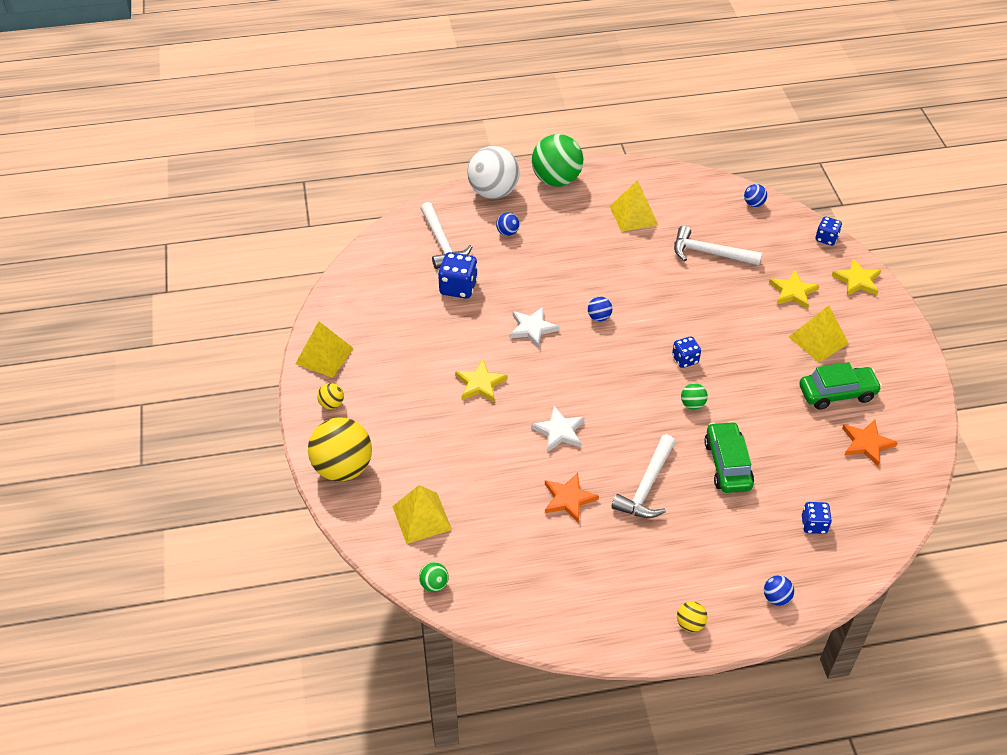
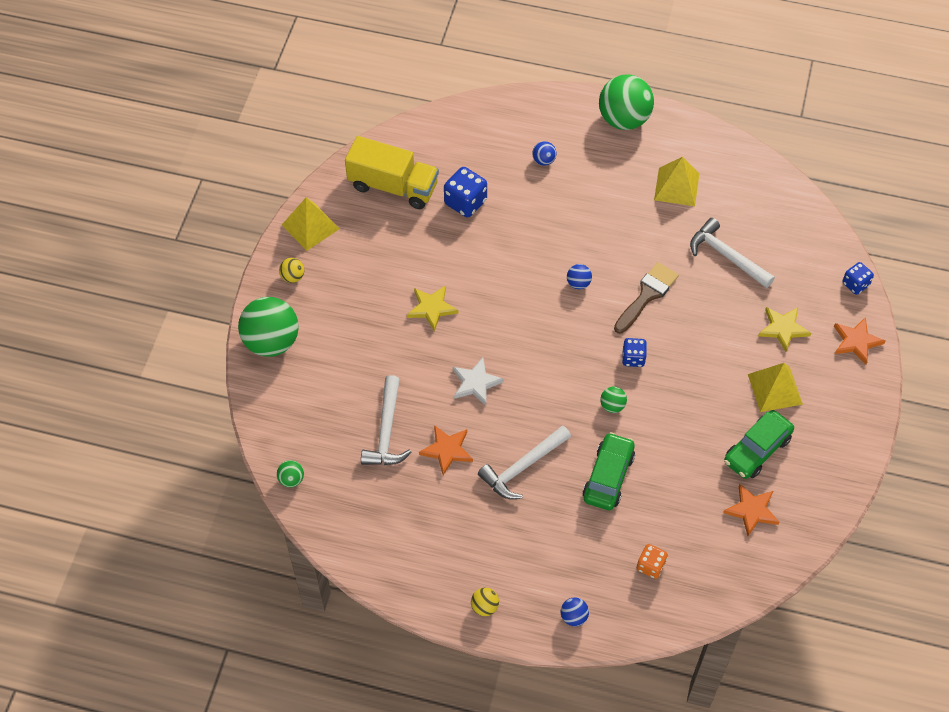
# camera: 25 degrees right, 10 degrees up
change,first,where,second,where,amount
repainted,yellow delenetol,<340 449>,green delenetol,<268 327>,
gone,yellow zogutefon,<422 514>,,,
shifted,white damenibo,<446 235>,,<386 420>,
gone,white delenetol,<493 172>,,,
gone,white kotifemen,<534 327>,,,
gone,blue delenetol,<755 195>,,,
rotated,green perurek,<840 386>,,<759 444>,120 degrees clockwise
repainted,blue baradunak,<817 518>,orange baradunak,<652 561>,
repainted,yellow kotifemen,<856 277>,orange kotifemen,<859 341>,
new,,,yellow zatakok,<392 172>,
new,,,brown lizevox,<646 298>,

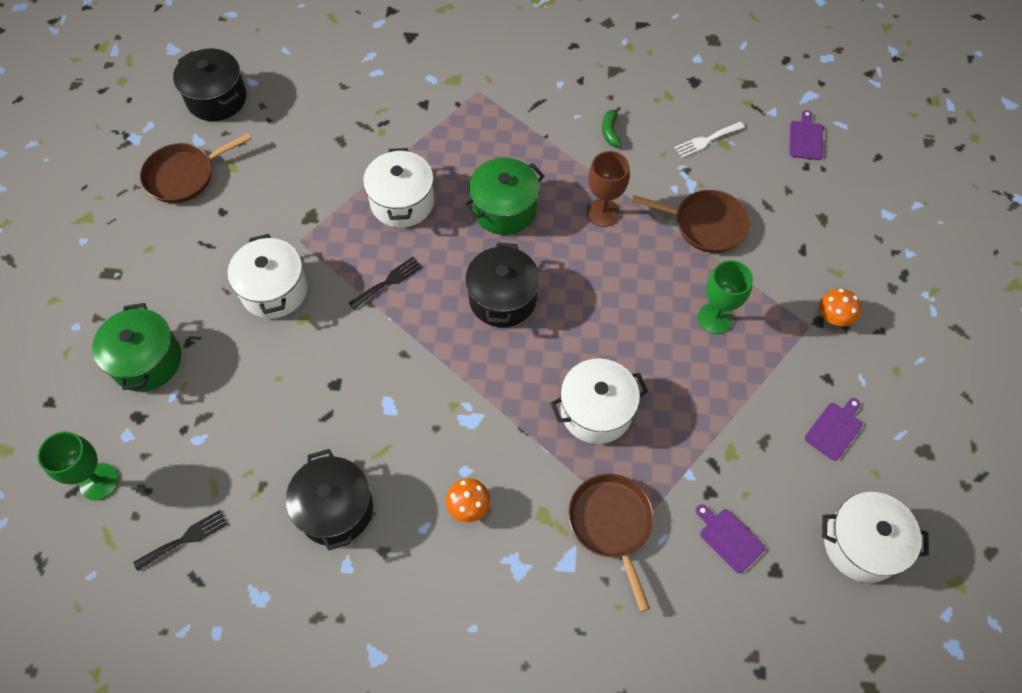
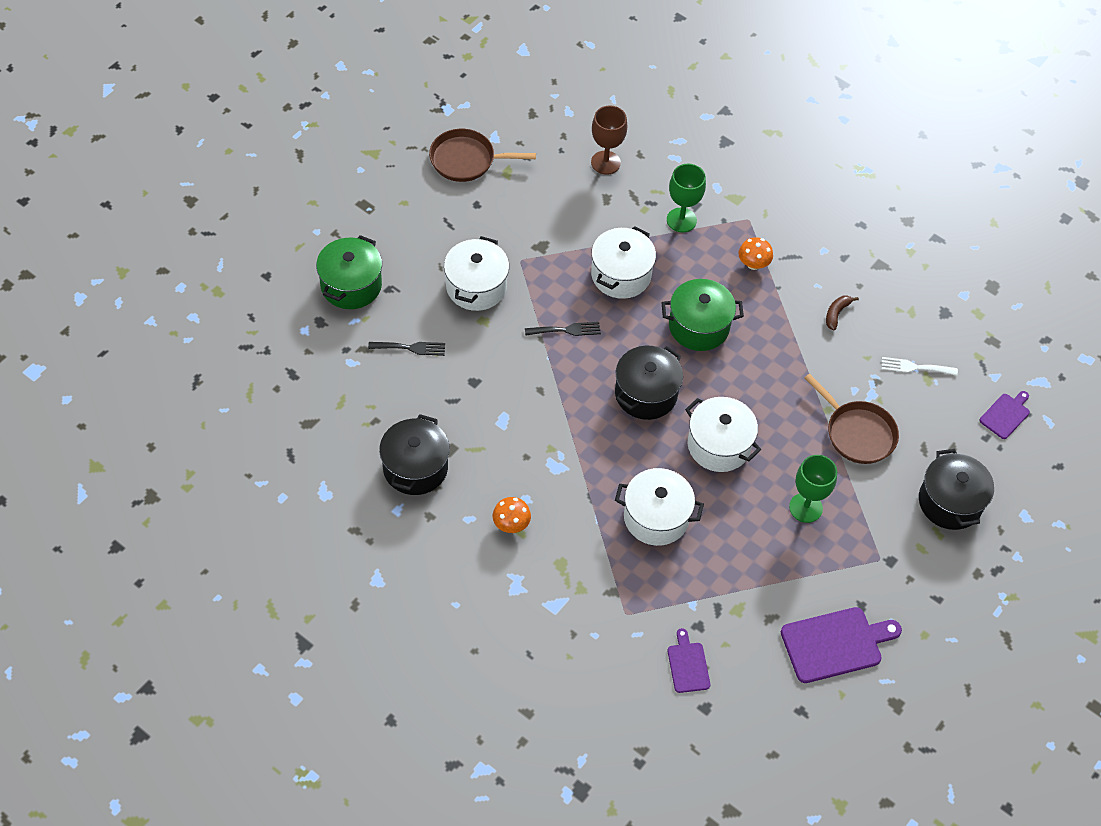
# camera: 30 degrees right, 5 degrees down
change,first,where,second,where,amount
shifted,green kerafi,<78 465>,,<686 198>,
shifted,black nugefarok,<180 540>,,<406 349>,
shifted,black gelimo,<210 84>,,<956 489>,
gone,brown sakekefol,<611 543>,,,
shifted,brown kerafi,<608 189>,,<609 140>,
repainted,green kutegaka,<612 127>,brown kutegaka,<842 313>,
scaled,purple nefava,<833 429>,,<841 645>,x1.79
shifted,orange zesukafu,<840 307>,,<755 253>,
shifted,white gelimo,<875 537>,,<723 434>,

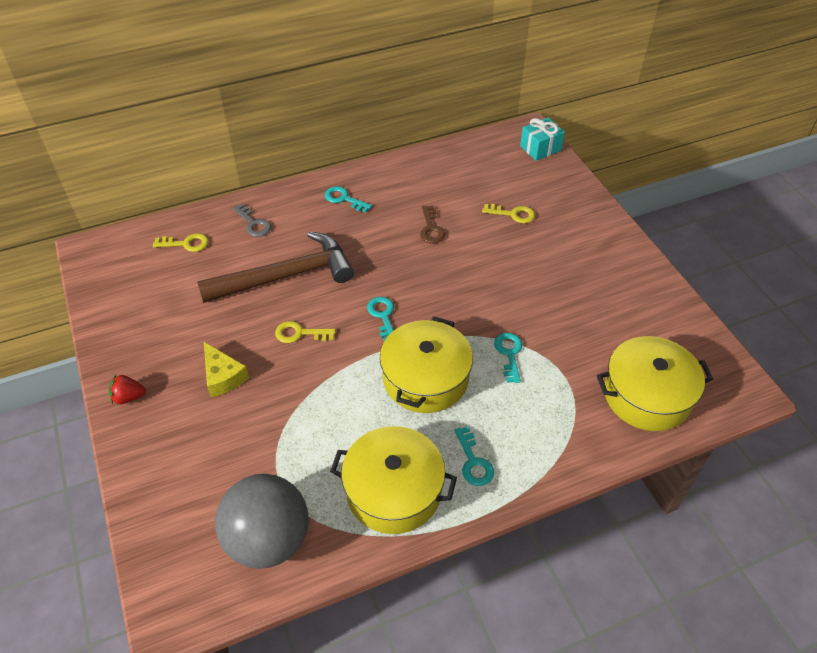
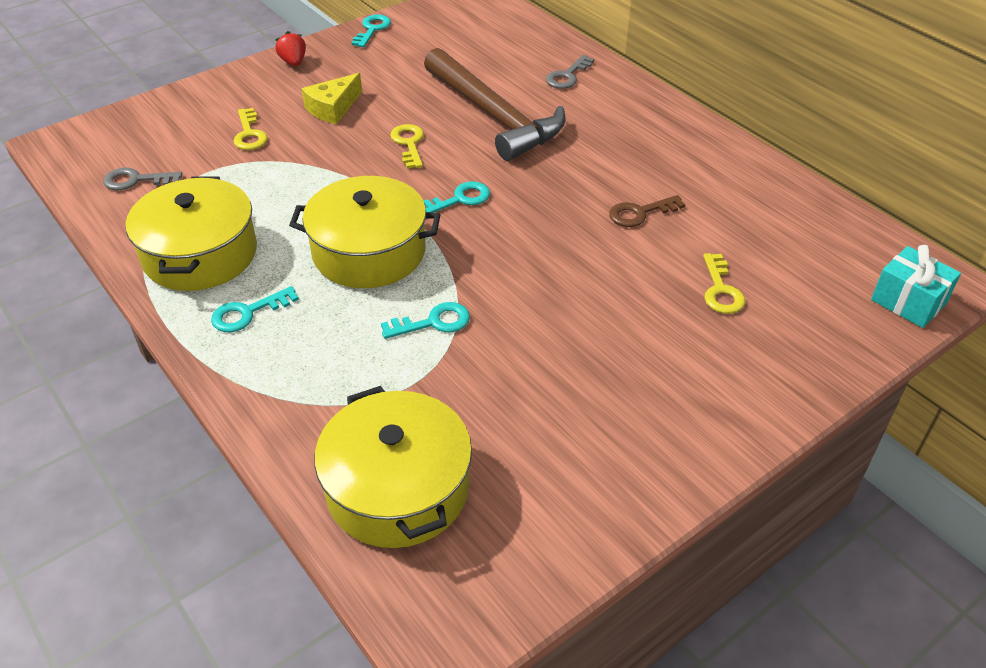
# camera: 75 degrees right, 5 degrees down
change,first,where,second,where,amount
shifted,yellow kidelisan,<181 242>,,<250 129>,
swapped,grey delenetol,<262 521>,grey kidelisan,<142 178>,
shifted,turquoise kidelisan,<348 199>,,<371 31>,

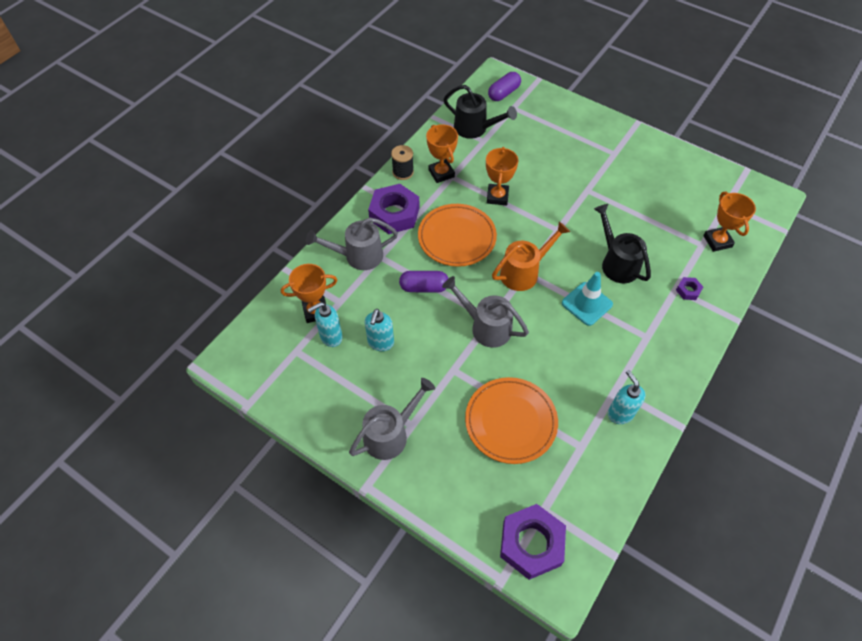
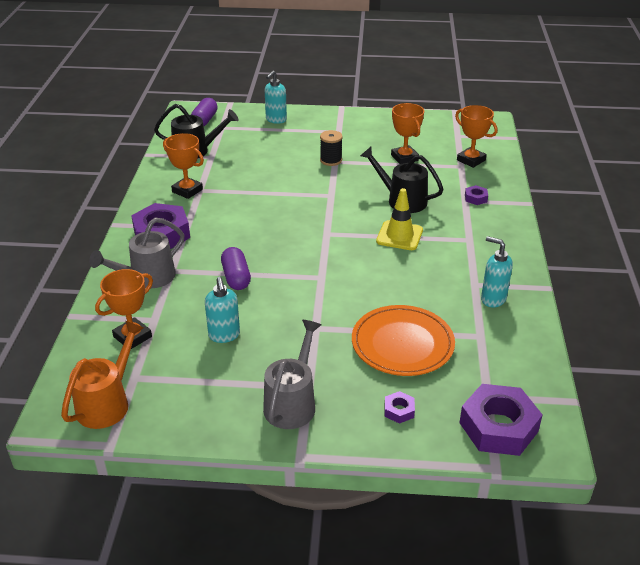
# camera: 30 degrees left, 20 degrees down
change,first,where,second,where,amount
shifted,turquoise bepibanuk,<325 324>,,<276 97>,
shifted,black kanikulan,<402 162>,,<331 148>,
rotated,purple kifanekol,<424 281>,,<236 268>,75 degrees counterclockwise
gone,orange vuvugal,<457 235>,,,
gone,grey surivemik,<485 312>,,,
shifted,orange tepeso,<502 176>,,<407 133>,
shifted,orange surivemik,<531 256>,,<102 375>,
repainted,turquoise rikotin,<587 299>,yellow rikotin,<399 219>,
new,,,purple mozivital,<400 407>,

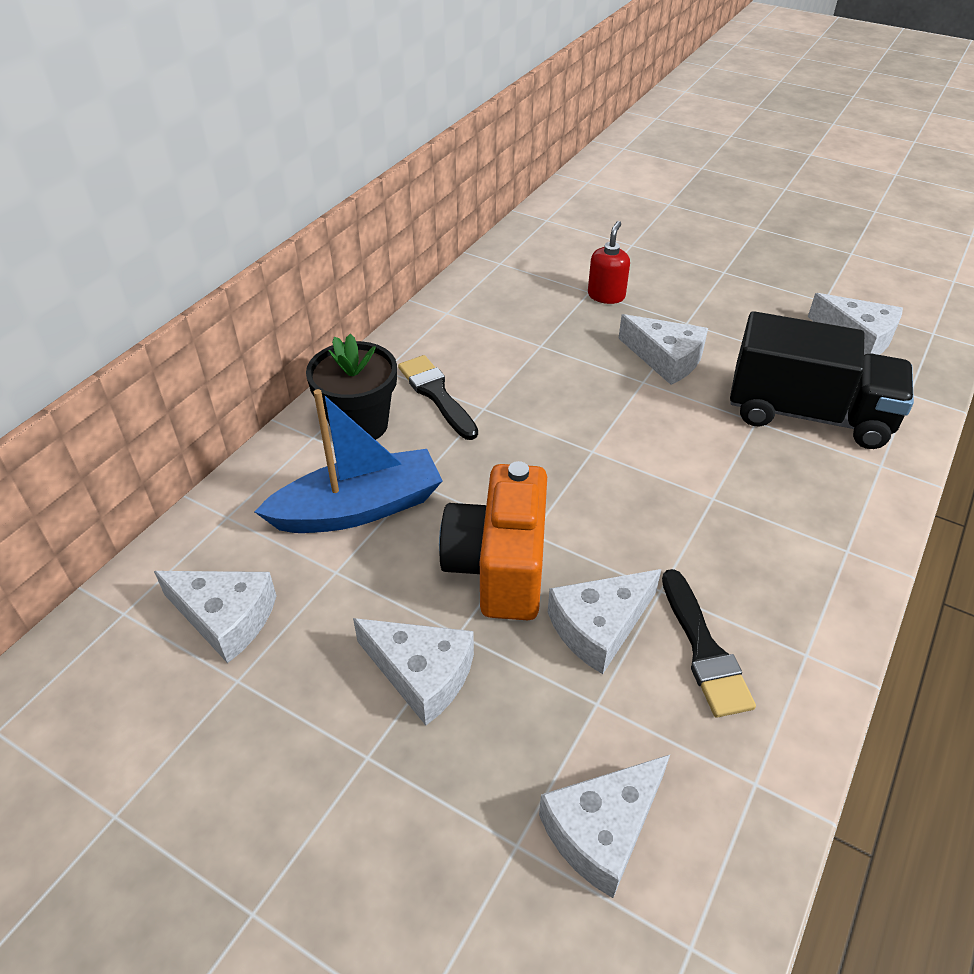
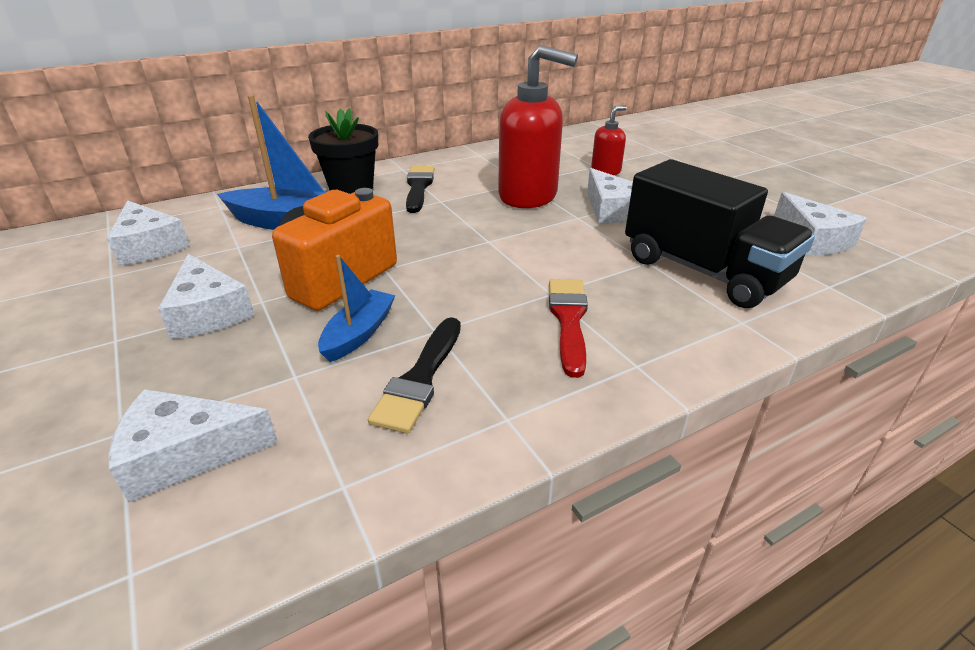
# camera: 30 degrees right, 10 degrees down
change,first,where,second,where,amount
swapped,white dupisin,<604 621>,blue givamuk,<357 308>,
new,,,red bepibanuk,<538 126>,
new,,,red lizevox,<568 328>,

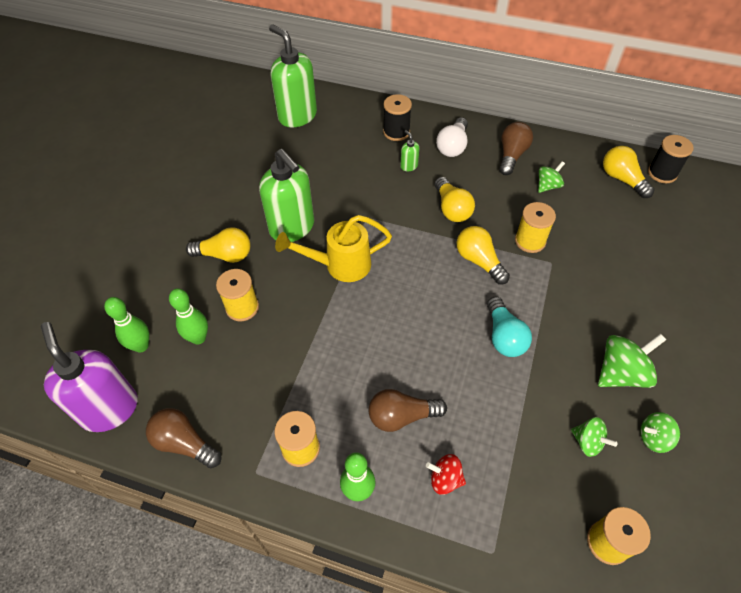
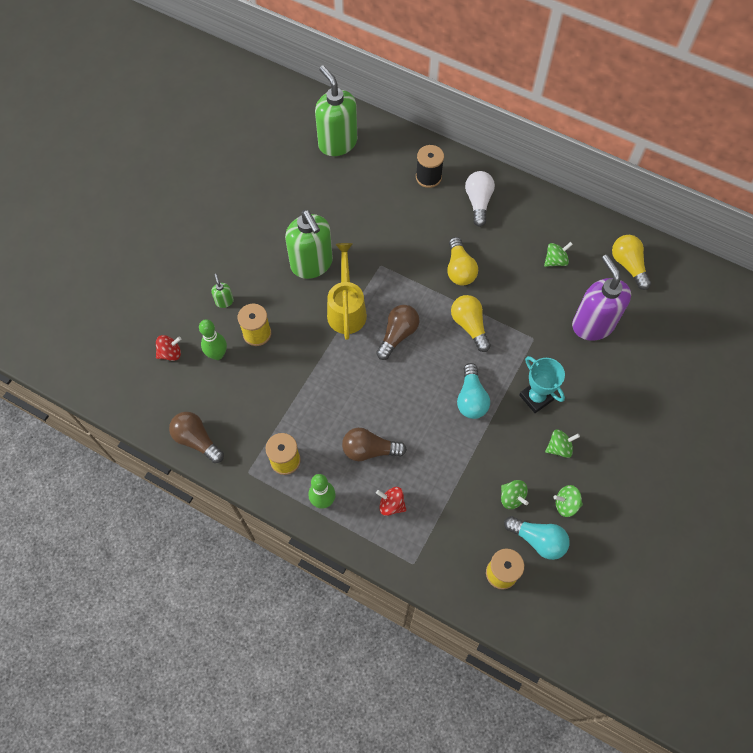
# camera: 10 degrees right, 10 degrees up
change,first,where,second,where,amount
shifted,purple bepibanuk,<89 377>,,<601 298>,
swapped,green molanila,<126 325>,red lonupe,<168 348>,
gone,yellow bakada,<218 245>,,,
rotated,yellow surivemik,<333 248>,,<347 291>,90 degrees clockwise
shifted,green bepibanuk,<409 151>,,<222 291>,
rotated,white bakada,<452 137>,,<480 199>,150 degrees clockwise
shifted,brown bakada,<516 148>,,<397 332>,
gone,yellow kanikulan,<535 227>,,,
scaled,green lonupe,<632 360>,,<562 443>,x0.60
gone,black kanikulan,<671 159>,,,
new,,,turquoise bakada,<537 538>,
new,,,turquoise tepeso,<542 384>,

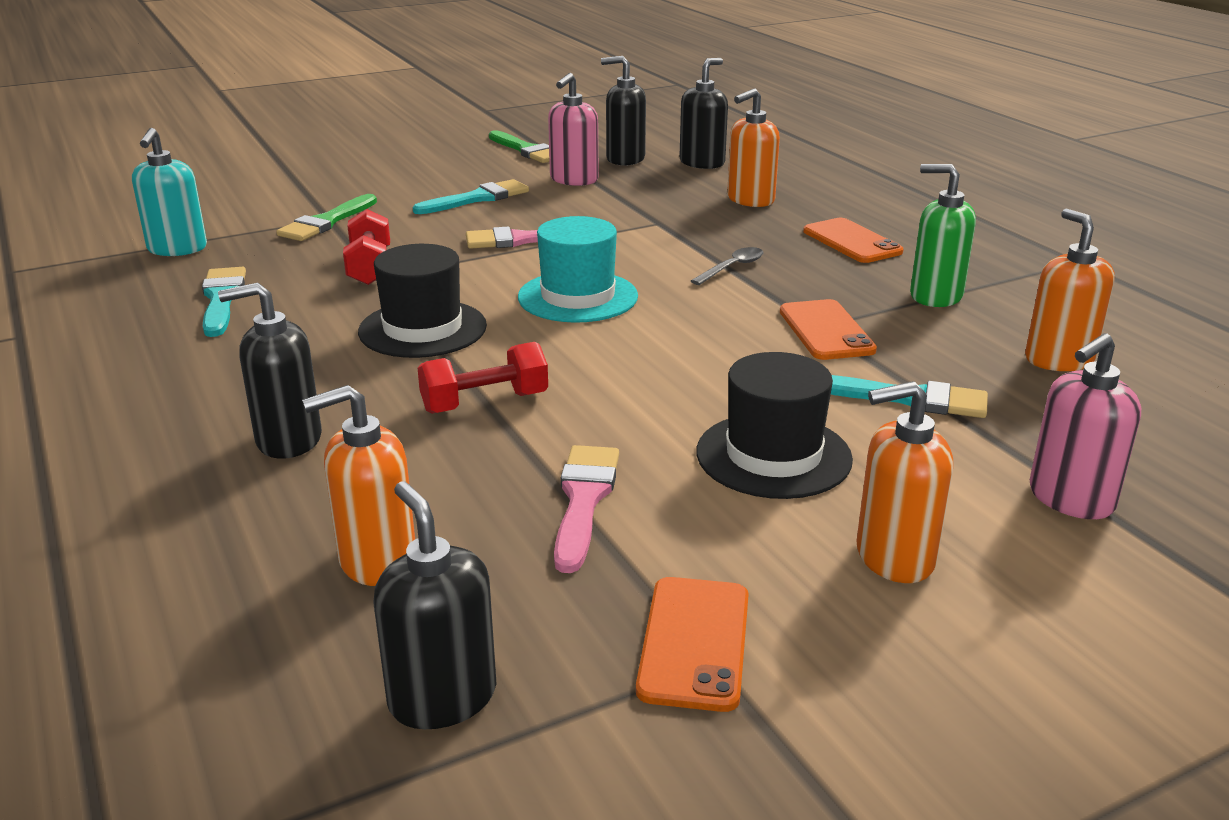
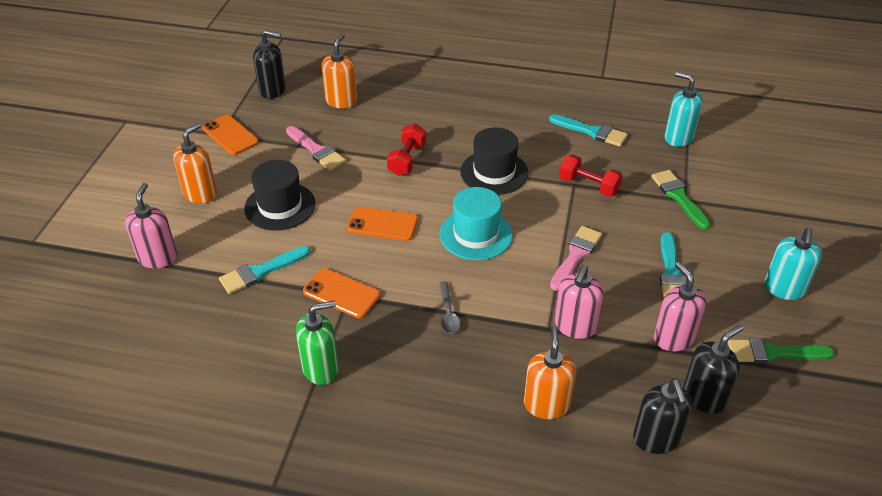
# camera: 130 degrees right, 15 degrees up
change,first,where,second,where,amount
gone,black bepibanuk,<270 371>,,,
shifted,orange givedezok,<853 240>,,<382 224>,
gone,orange bepibanuk,<1070 289>,,,
new,,,pink bepibanuk,<579 302>,
new,,,turquoise bepibanuk,<793 263>,

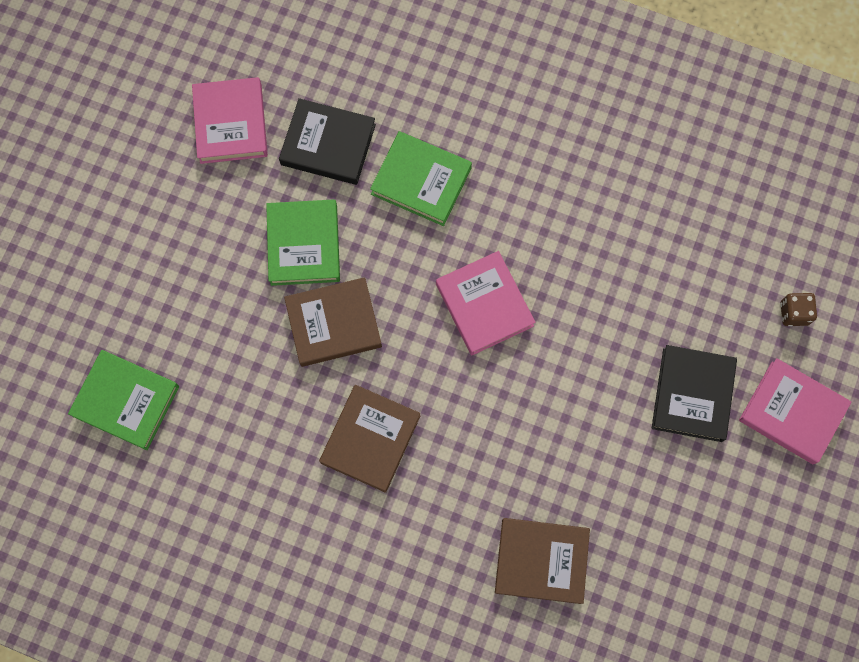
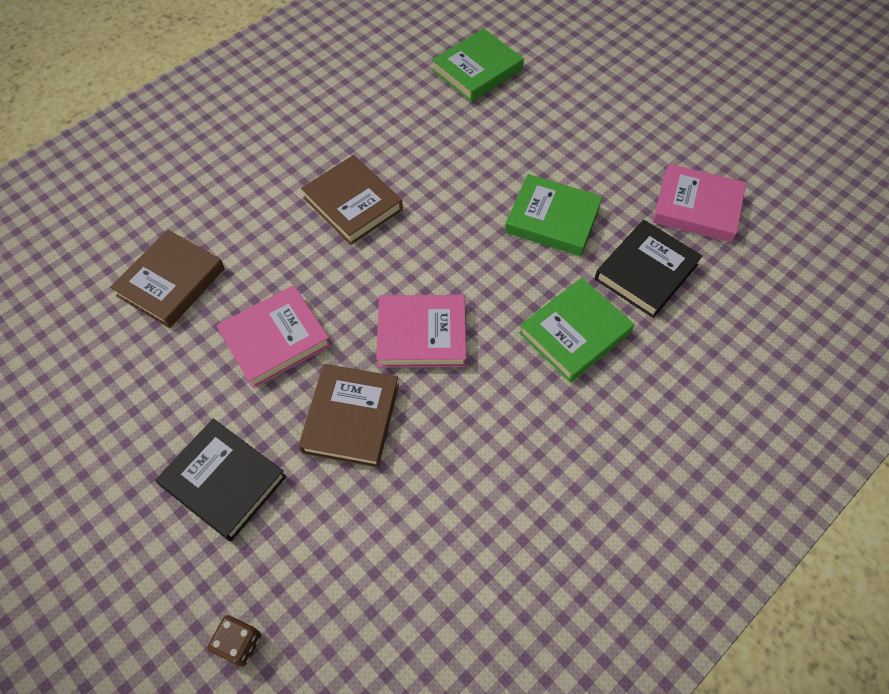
# camera: 115 degrees right, 15 degrees down
change,first,where,second,where,amount
shifted,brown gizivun,<333 322>,,<348 416>,
shifted,pink gizivun,<795 411>,,<273 336>,

